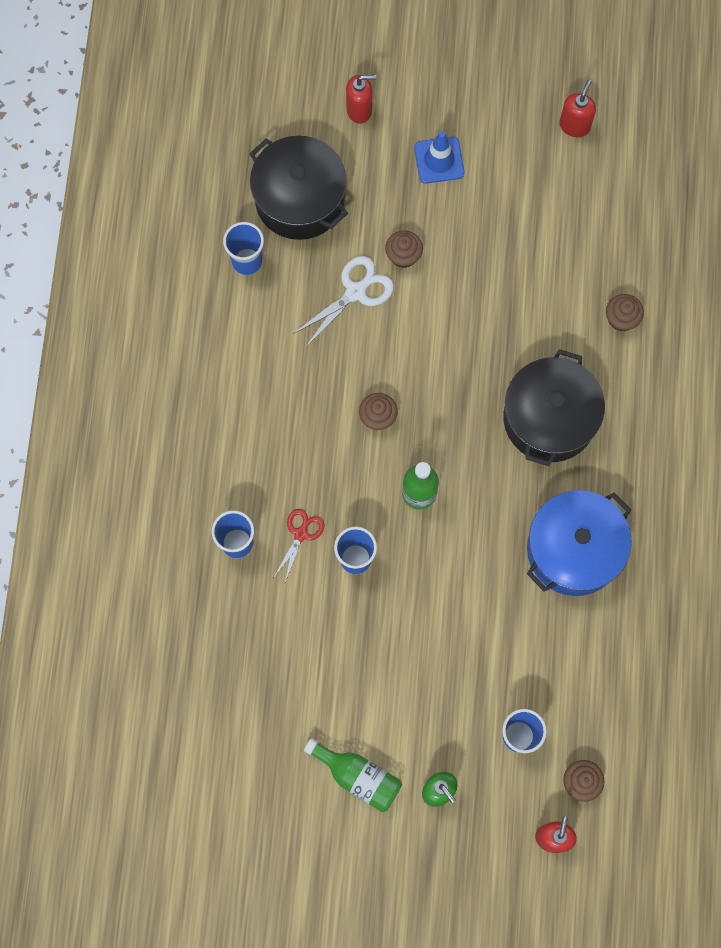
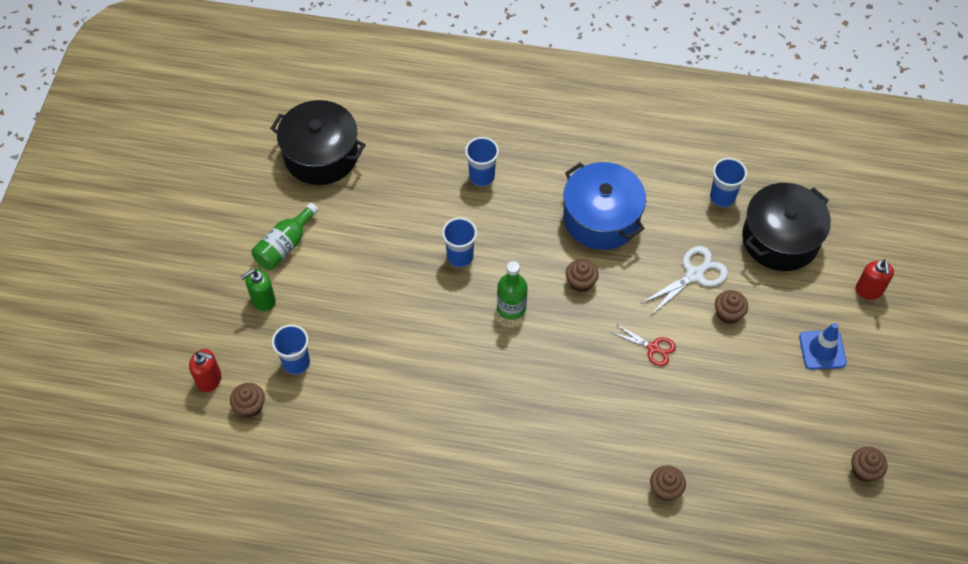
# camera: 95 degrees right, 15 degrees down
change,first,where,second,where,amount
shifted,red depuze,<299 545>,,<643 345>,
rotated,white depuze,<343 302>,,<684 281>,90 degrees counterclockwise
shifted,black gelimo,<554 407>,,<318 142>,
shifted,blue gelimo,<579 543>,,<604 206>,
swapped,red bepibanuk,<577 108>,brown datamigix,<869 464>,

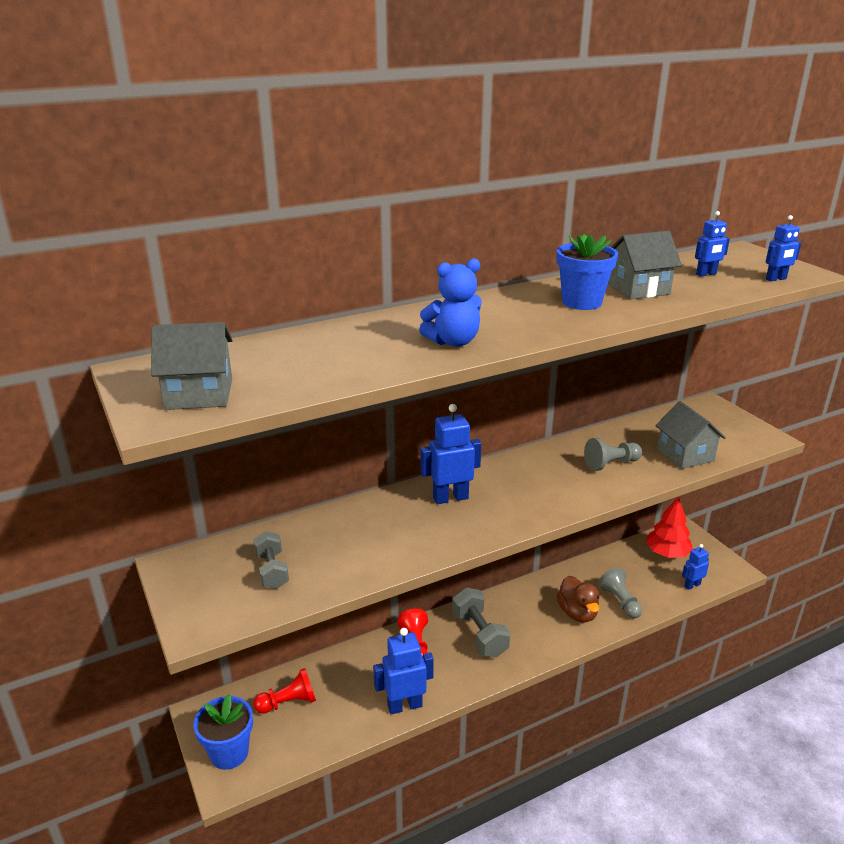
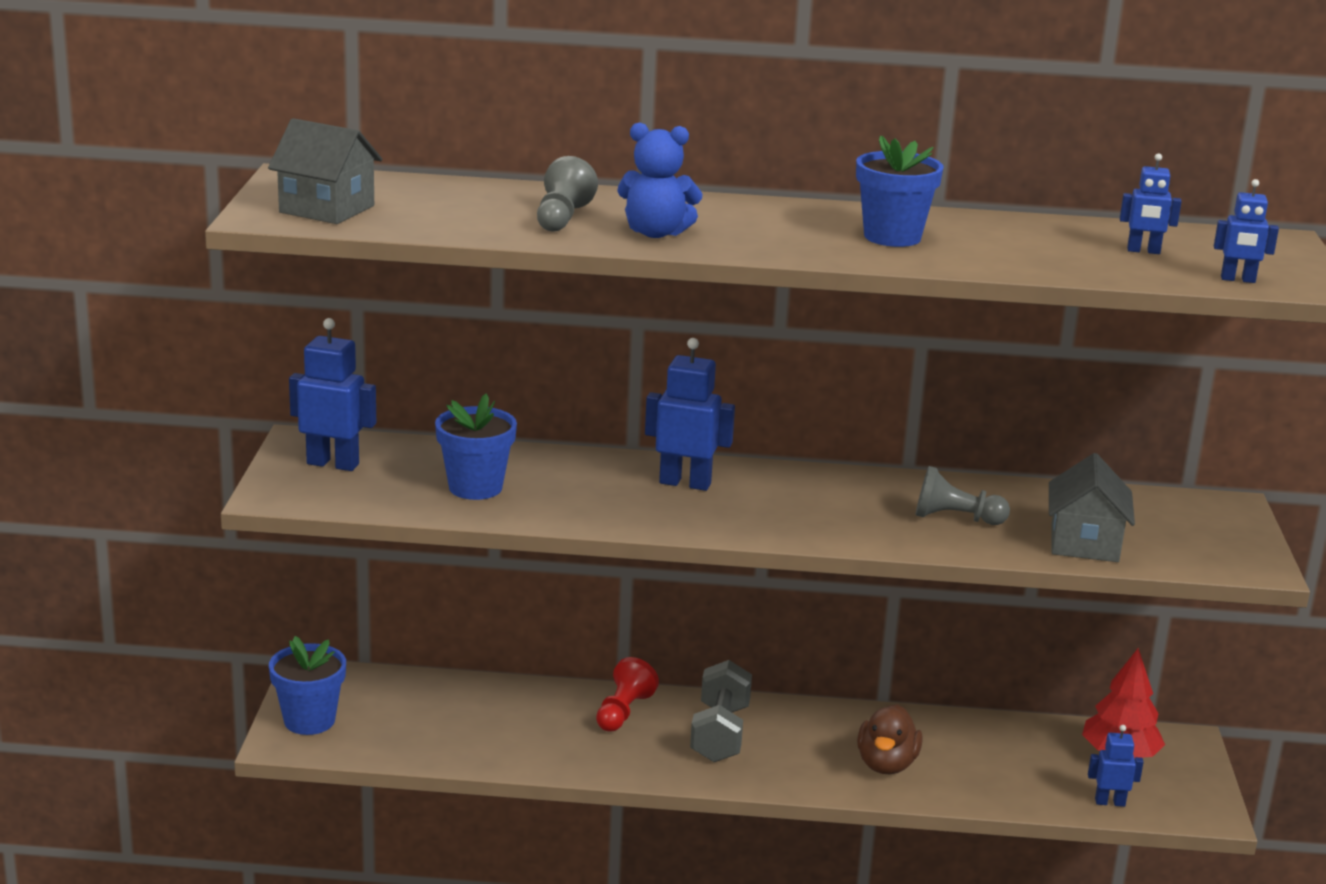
# camera: 30 degrees right, 5 degrees down
change,first,where,second,where,amount
gone,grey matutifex,<271 560>,,,
gone,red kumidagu,<285 691>,,,
shifted,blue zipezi,<403 671>,,<332 394>,
shifted,grey kumidagu,<620 593>,,<567 194>,
gone,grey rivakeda,<645 264>,,,
new,,,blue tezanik,<476 446>,

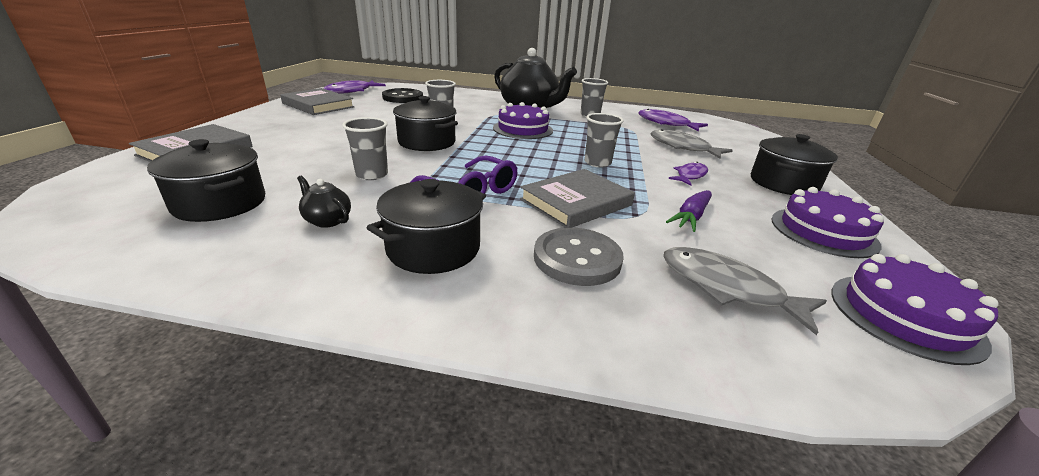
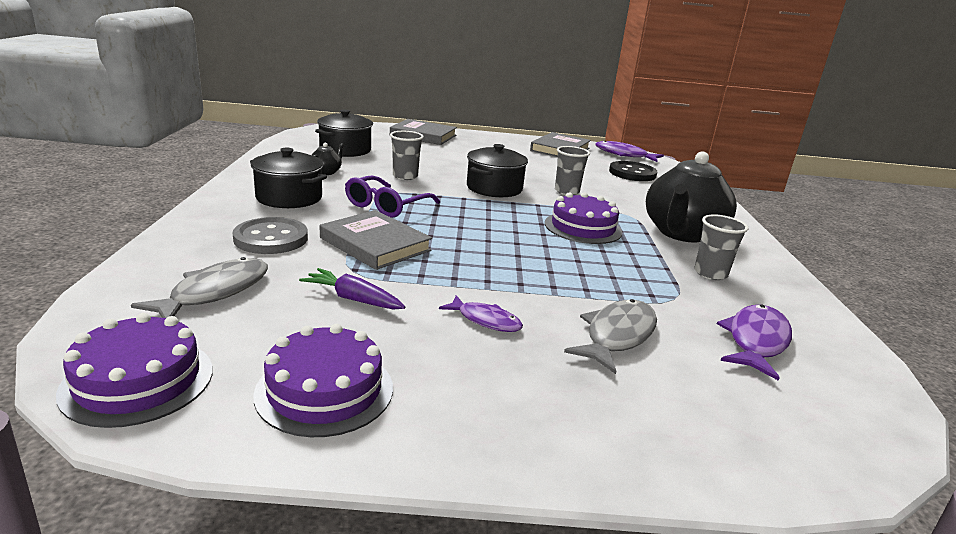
# camera: 80 degrees right, 5 degrees down
change,first,where,second,where,amount
gone,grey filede,<604 140>,,,
gone,black gelimo,<794 164>,,,

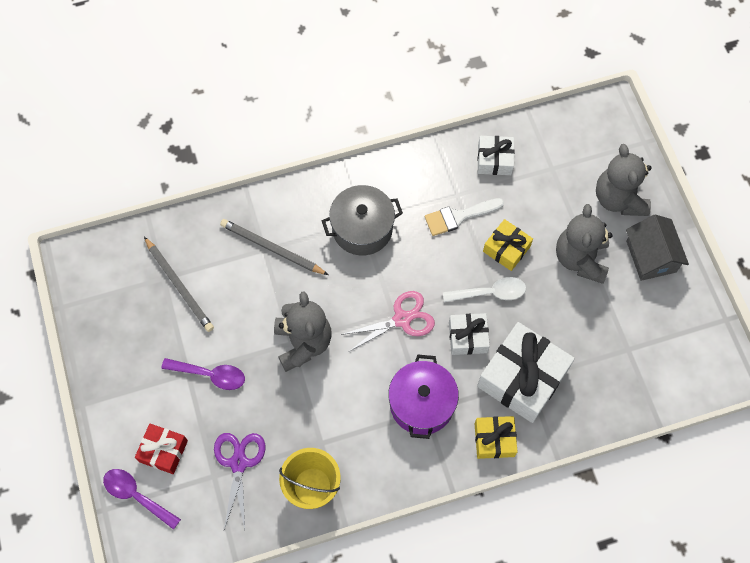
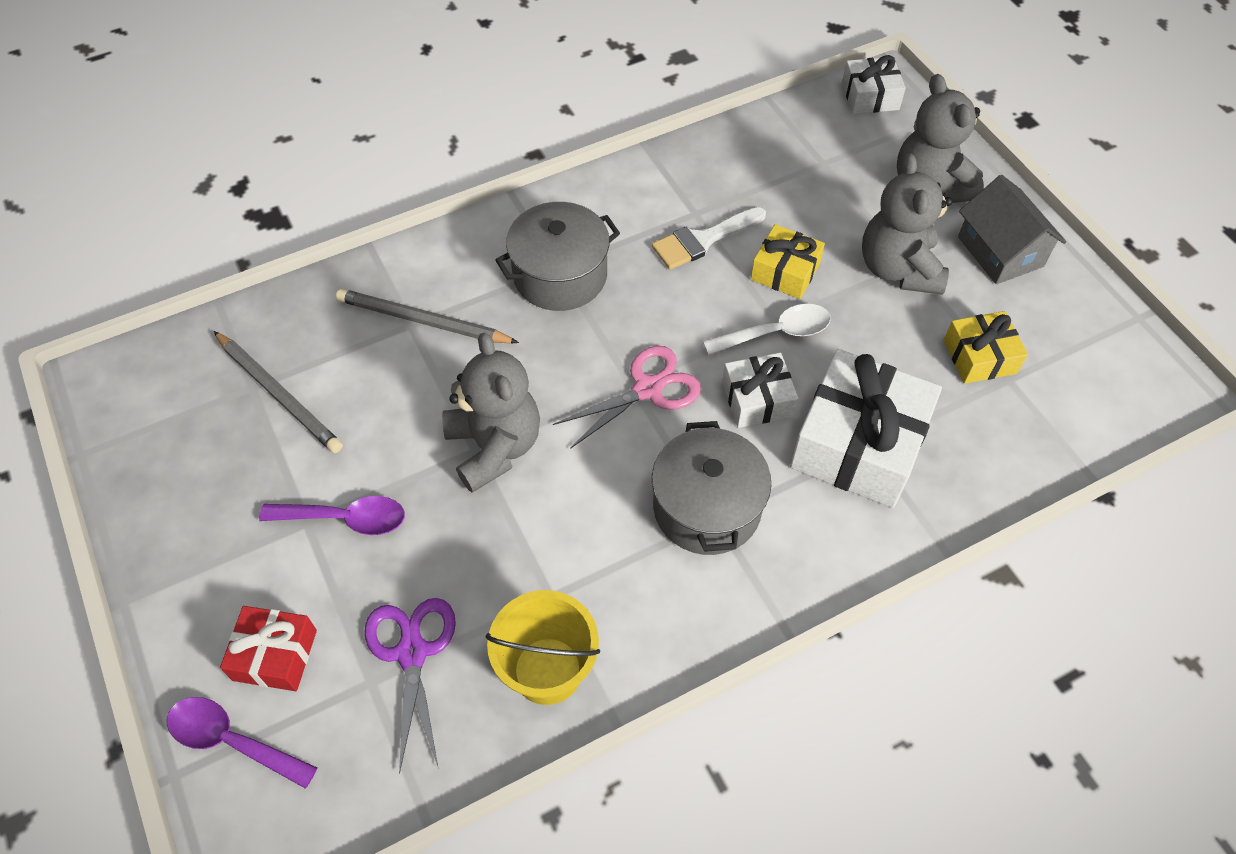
# camera: 10 degrees left, 10 degrees down
change,first,where,second,where,amount
repainted,purple gelimo,<423 397>,grey gelimo,<711 488>,
shifted,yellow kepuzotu,<496 437>,,<986 347>,
shifted,white kepuzotu,<495 155>,,<874 84>,

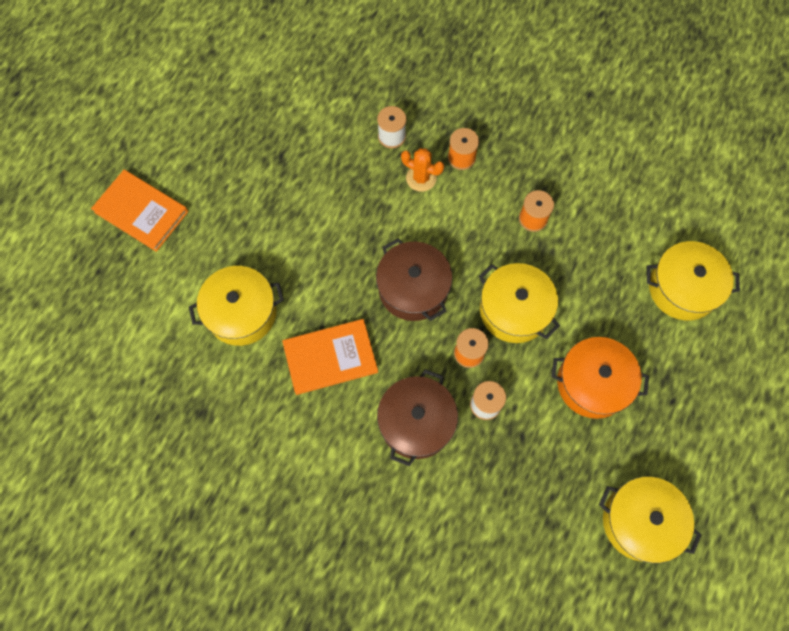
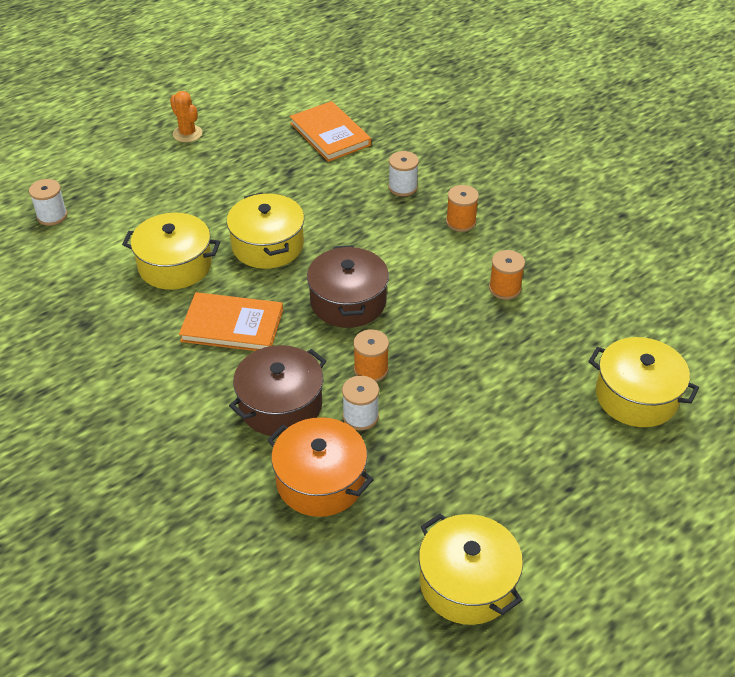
# camera: 25 degrees right, 25 degrees down
change,first,where,second,where,amount
shifted,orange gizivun,<139 211>,,<330 131>,
shifted,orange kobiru,<422 170>,,<186 116>,
shifted,yellow gelimo,<519 303>,,<265 231>,
shifted,orange gelimo,<600 378>,,<320 467>,
new,,,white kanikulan,<48 202>,

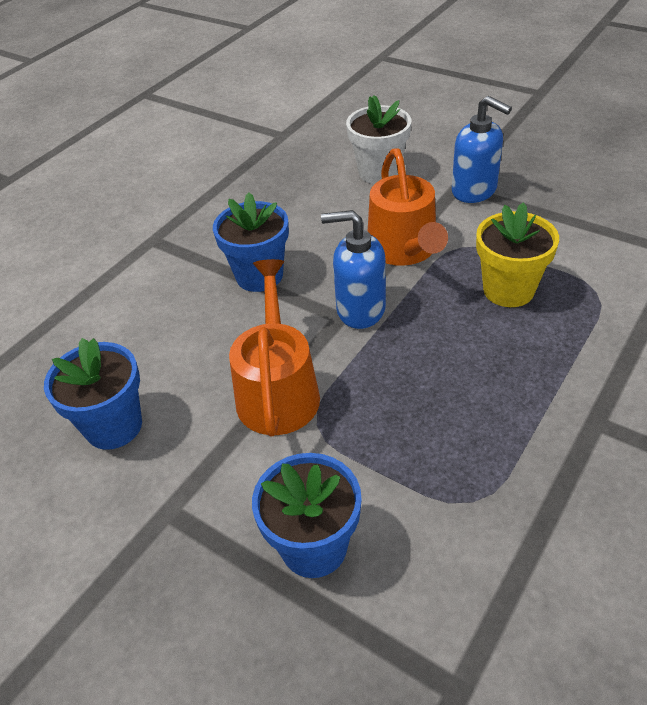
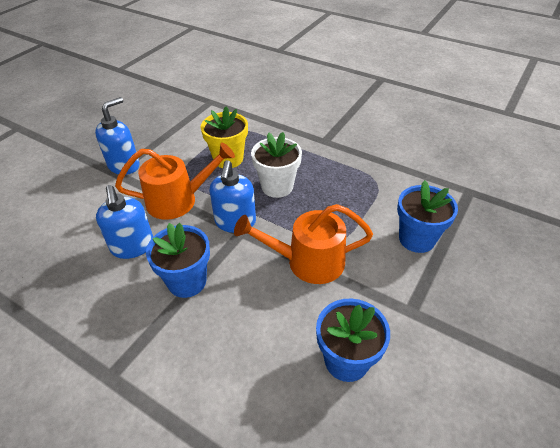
# camera: 95 degrees left, 0 degrees up
change,first,where,second,where,amount
shifted,white tezanik,<378 139>,,<276 165>,
new,,,blue bepibanuk,<124 222>,

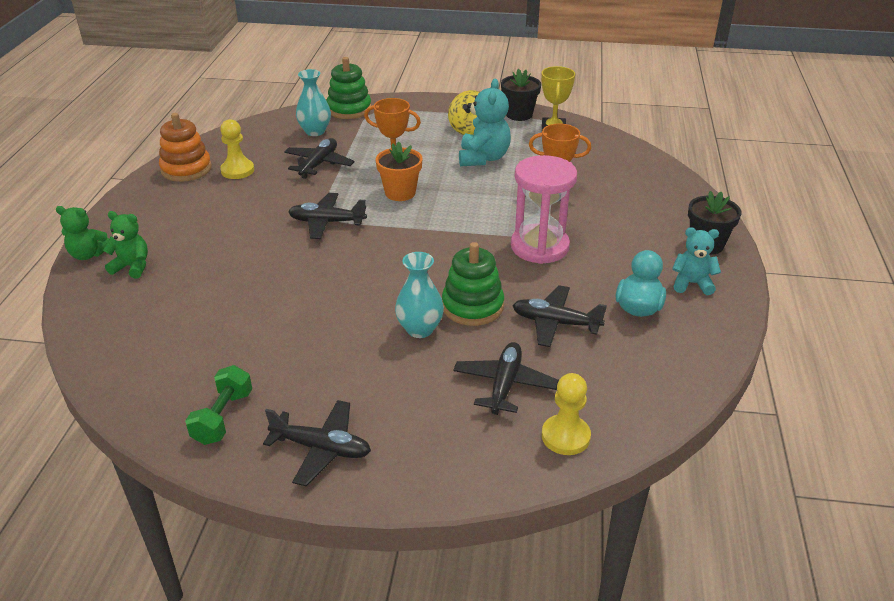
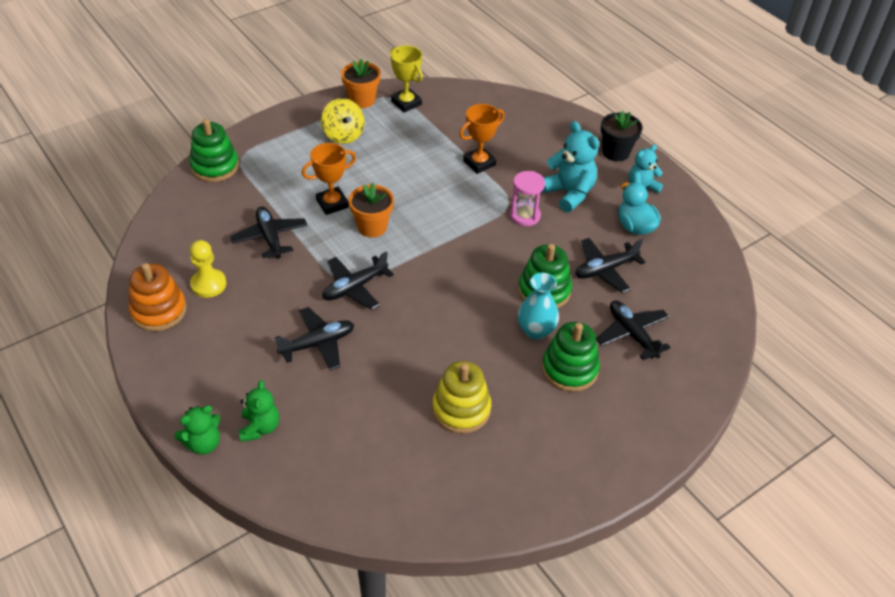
# camera: 45 degrees left, 10 degrees up
change,first,where,second,where,amount
rotated,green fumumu,<125 245>,,<259 411>,120 degrees clockwise
gone,green matutifex,<218 405>,,,
shifted,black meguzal,<317 443>,,<314 338>,
gone,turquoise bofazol,<313 102>,,,
shifted,turquoise fumumu,<485 122>,,<570 166>,
repainted,black tezanik,<521 95>,orange tezanik,<361 83>,
scaled,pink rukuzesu,<544 209>,,<527 198>,x0.61
gone,yellow kumidagu,<566 414>,,,
new,,,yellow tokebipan,<461 397>,
new,,,green tokebipan,<571 357>,

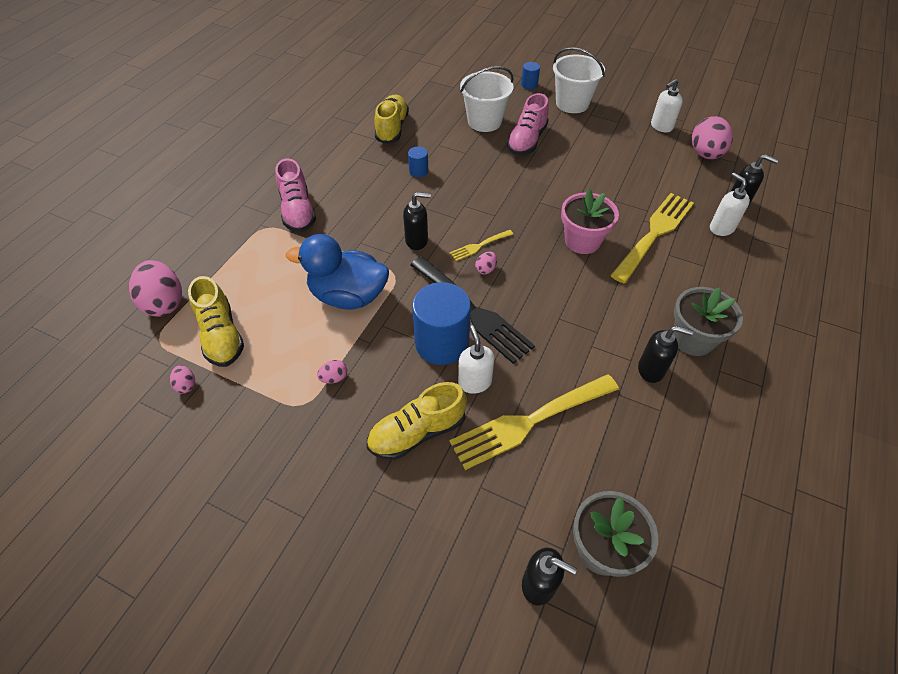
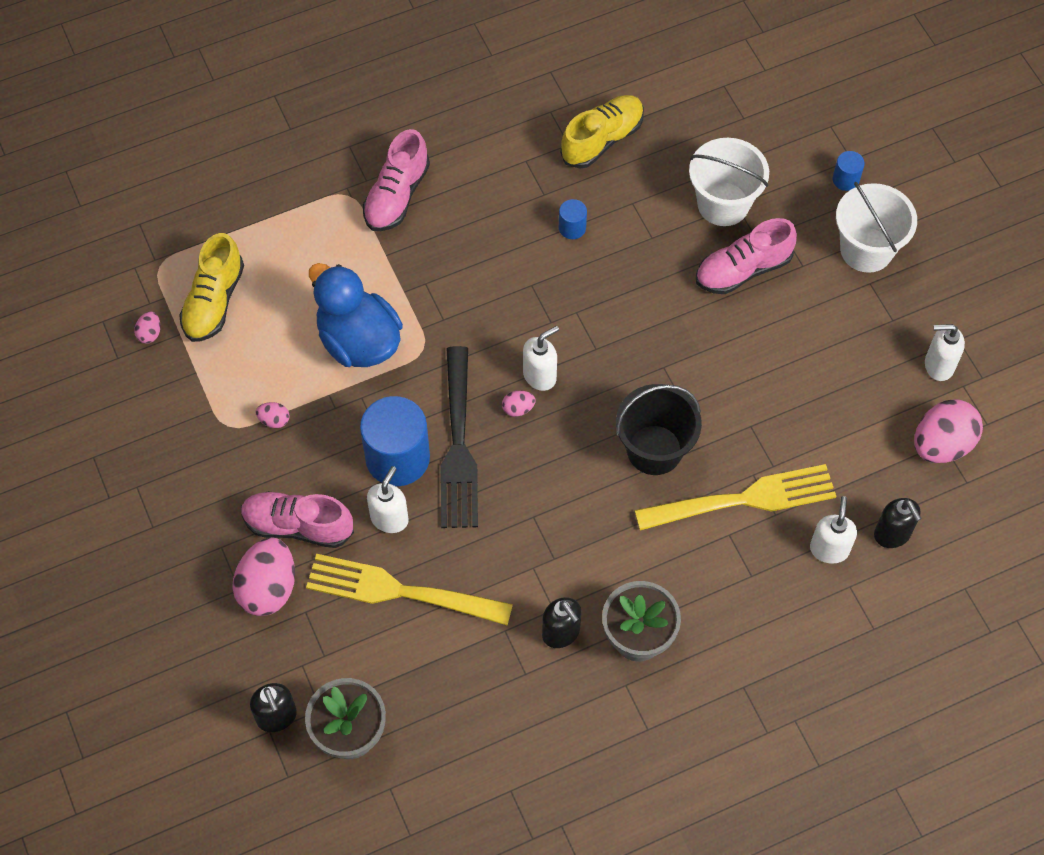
# camera: 40 degrees right, 10 degrees up
change,first,where,second,where,amount
shifted,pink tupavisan,<155 288>,,<263 576>,
repainted,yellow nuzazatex,<417 421>,pink nuzazatex,<297 519>,
gone,black bepibanuk,<417 221>,,,
swapped,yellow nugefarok,<481 245>,white bepibanuk,<541 358>,
swapped,pink tezanik,<590 221>,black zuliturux,<659 429>,

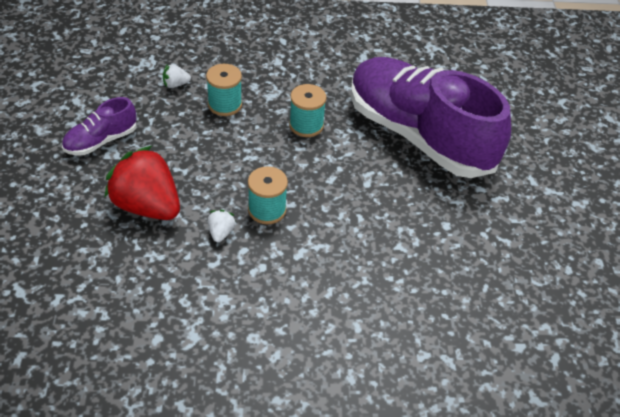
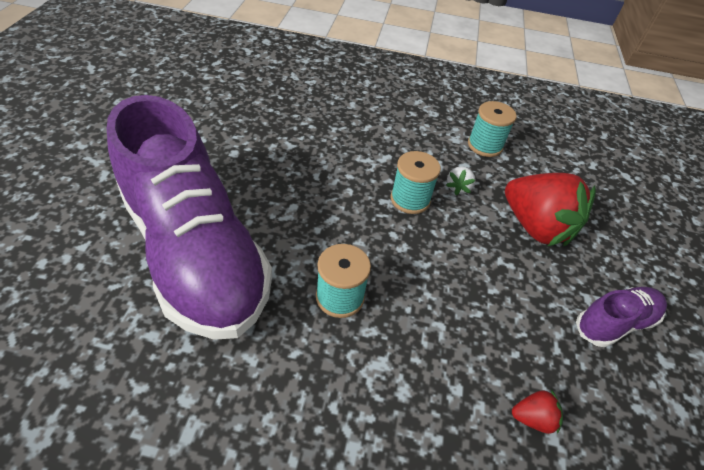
# camera: 170 degrees left, 0 degrees up
change,first,where,second,where,amount
repainted,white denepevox,<177 76>,red denepevox,<537 411>,
shifted,turquoise kanikulan,<224 90>,,<492 129>,

